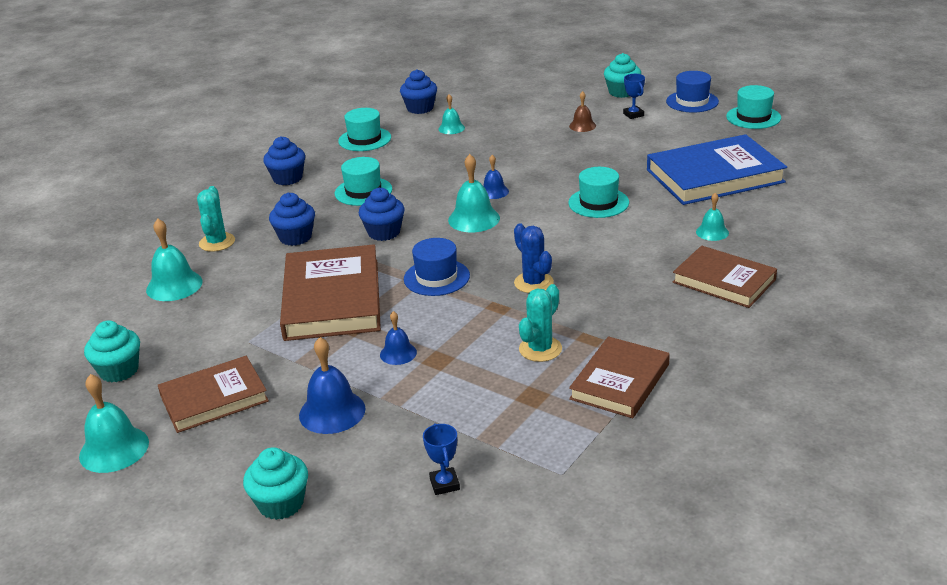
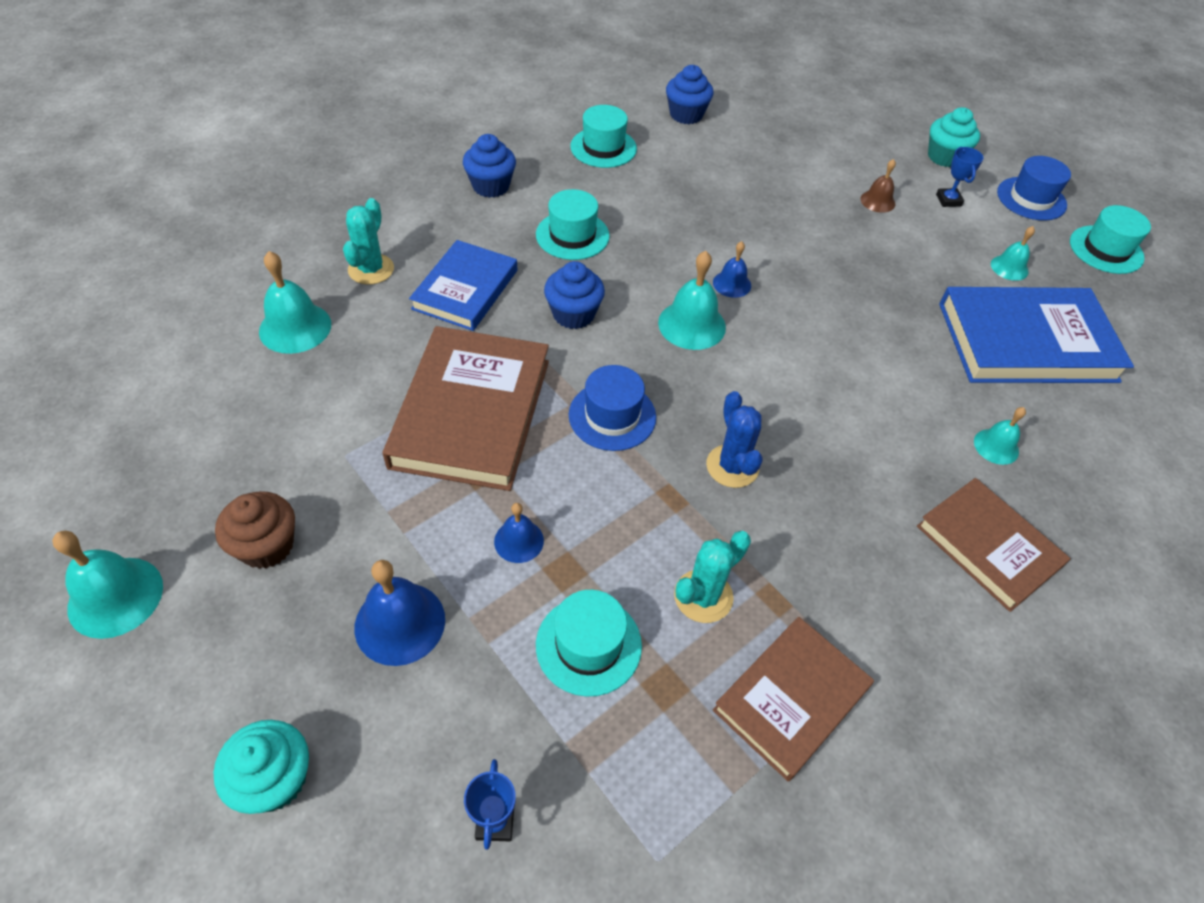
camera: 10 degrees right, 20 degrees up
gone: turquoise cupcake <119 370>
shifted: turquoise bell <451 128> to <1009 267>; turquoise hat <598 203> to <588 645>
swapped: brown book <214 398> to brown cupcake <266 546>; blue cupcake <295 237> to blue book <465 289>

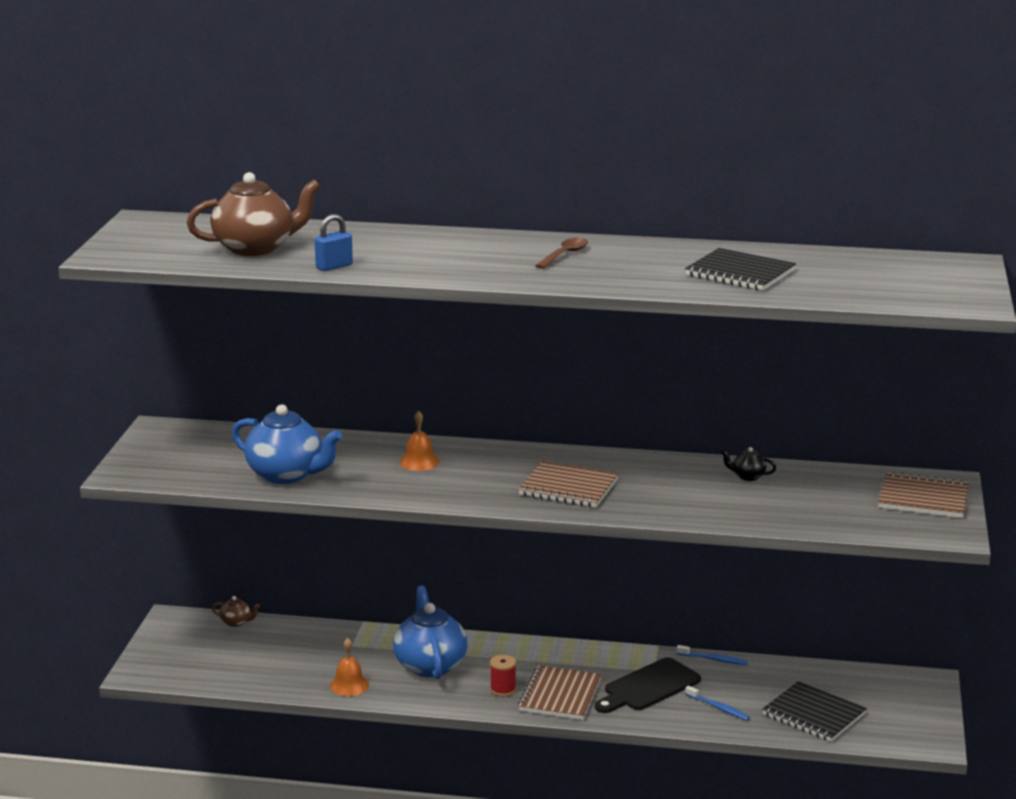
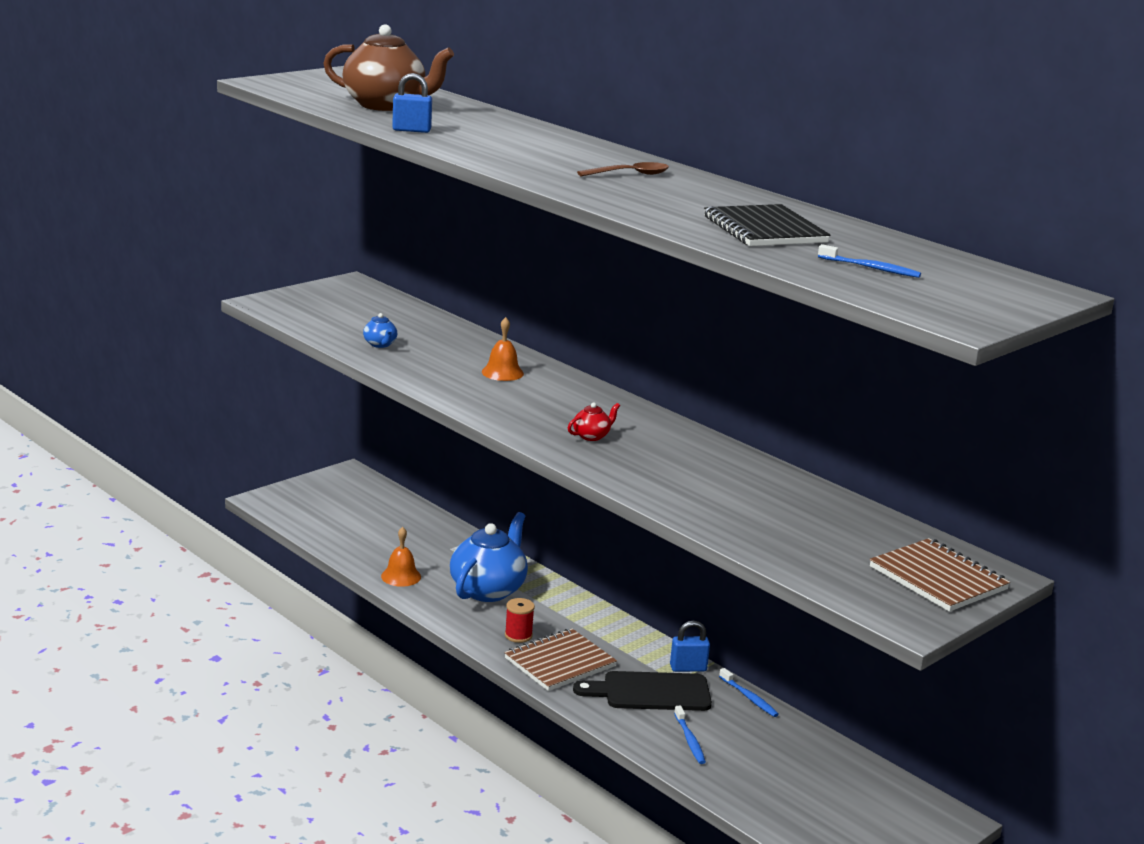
camera: 35 degrees right, 0 degrees up
gone: brown teapot <236 622>; black teapot <747 476>; black notebook <813 714>
new: blue padlock <688 668>; blue toothbrush <871 268>
swapped: brown notebook <568 487> to red teapot <592 436>
scaled: blue teapot <287 475> = <380 344> x0.43

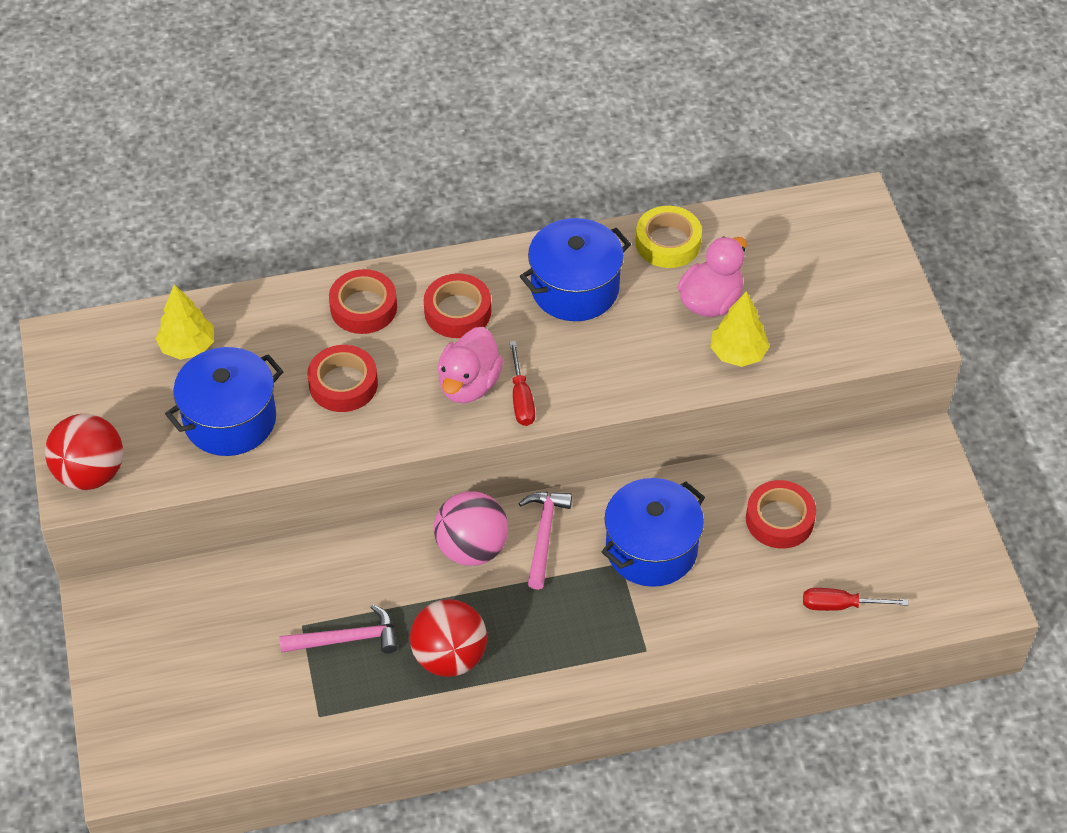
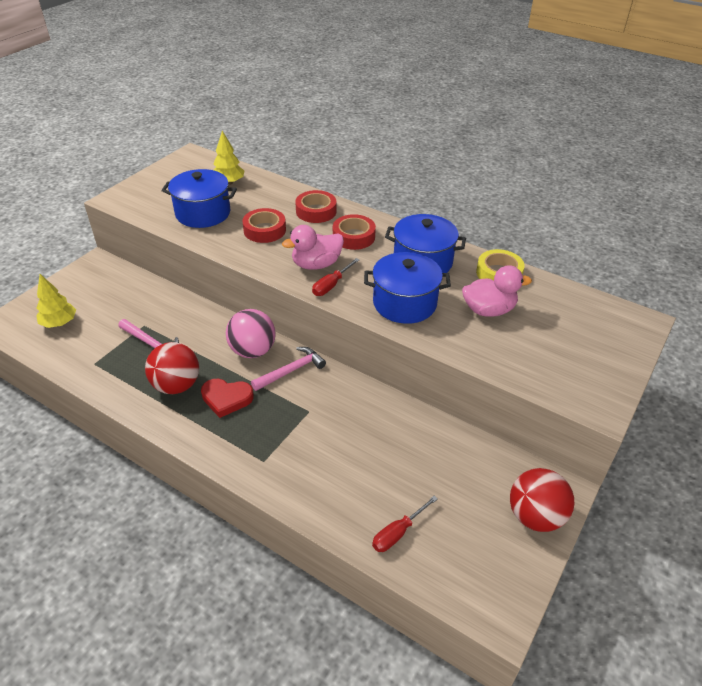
camera: 45 degrees right, 10 degrees down
gone: red tape <779 519>
new: red heart <226 398>
shifted: red ball <90 473> to <535 516>; blue pot <651 549> to <404 303>; yellow tree <738 353> to <59 323>
rotated: red screwdriver <840 605> = <398 533> 90 degrees counterclockwise

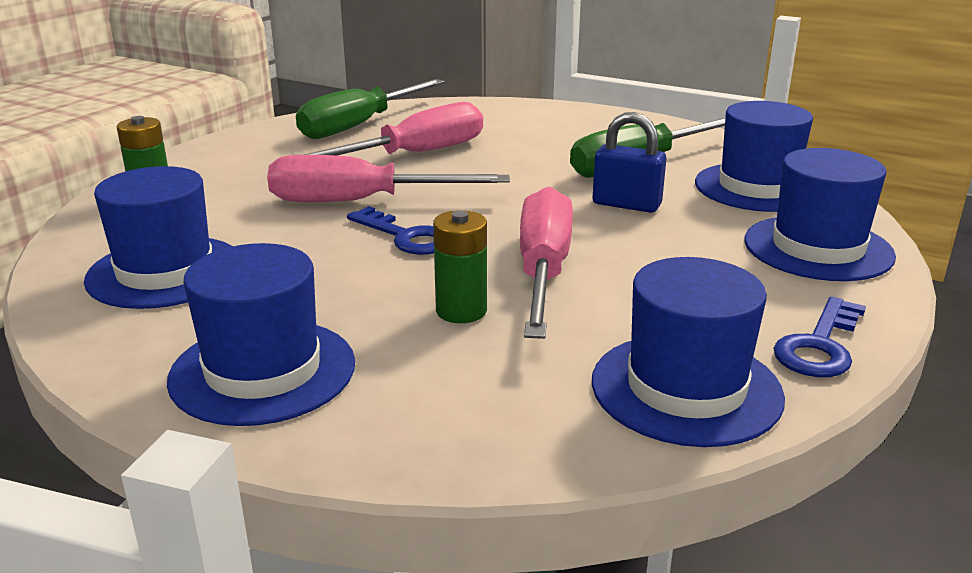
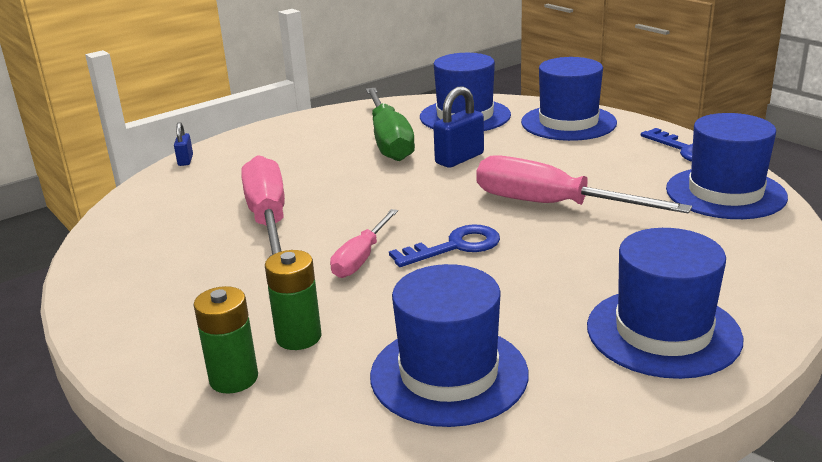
camera: 65 degrees left, 0 degrees up
gone: green screwdriver <360 125>
new: blue padlock <185 160>
shifted: green battery <461 311> to <298 337>
scaled: pink screwdriver <360 202> = <361 258> x0.57

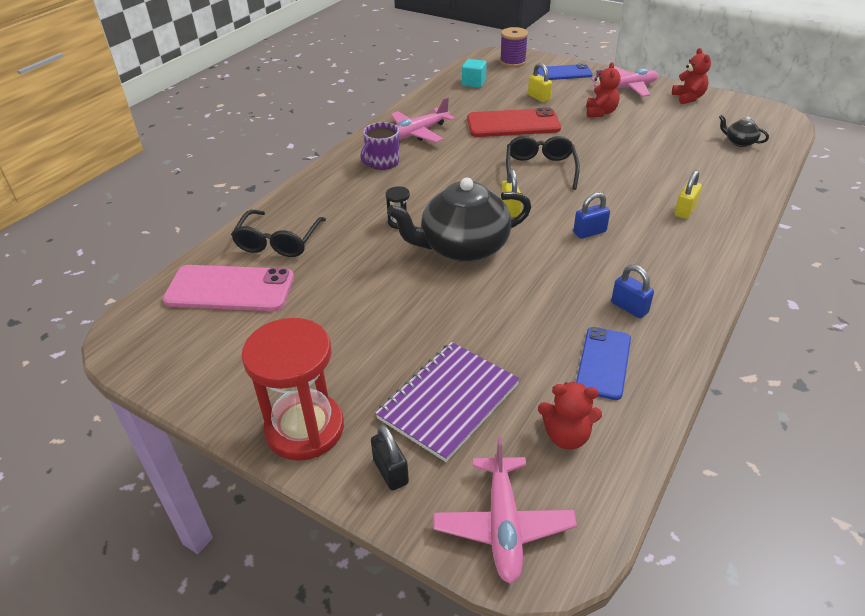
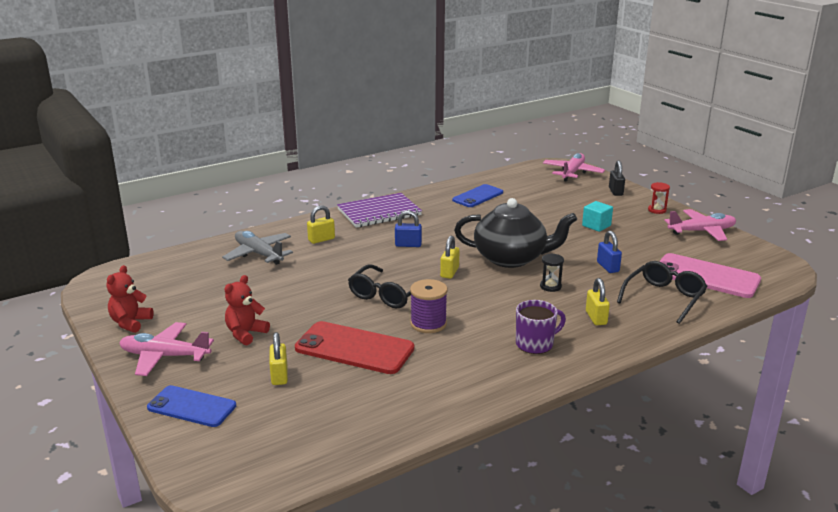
camera: 155 degrees left, 15 degrees down
gone: red teddy bear <566 436>; black teapot <739 142>
new: grey plane <259 254>; yellow padlock <596 318>
shifted: purple notebook <448 401> to <379 212>; pink plane <417 133> to <702 231>; turquoise cube <473 83> to <596 225>; purple spool <513 62> to <428 324>; blue padlock <629 307> to <608 267>
scaled: red hourglass <304 429> = <657 210> x0.41

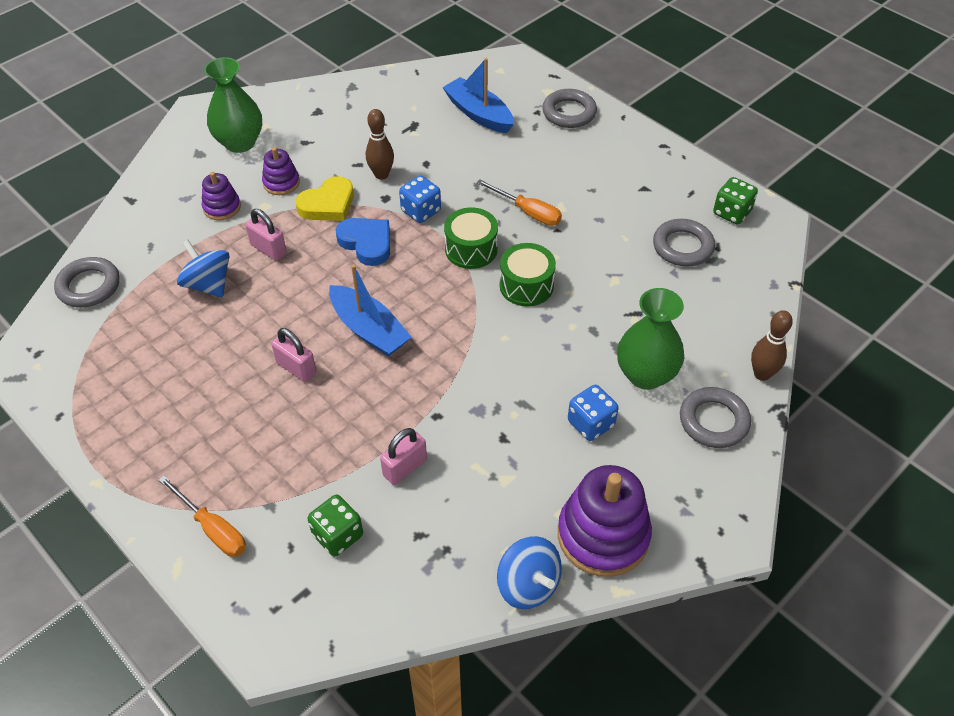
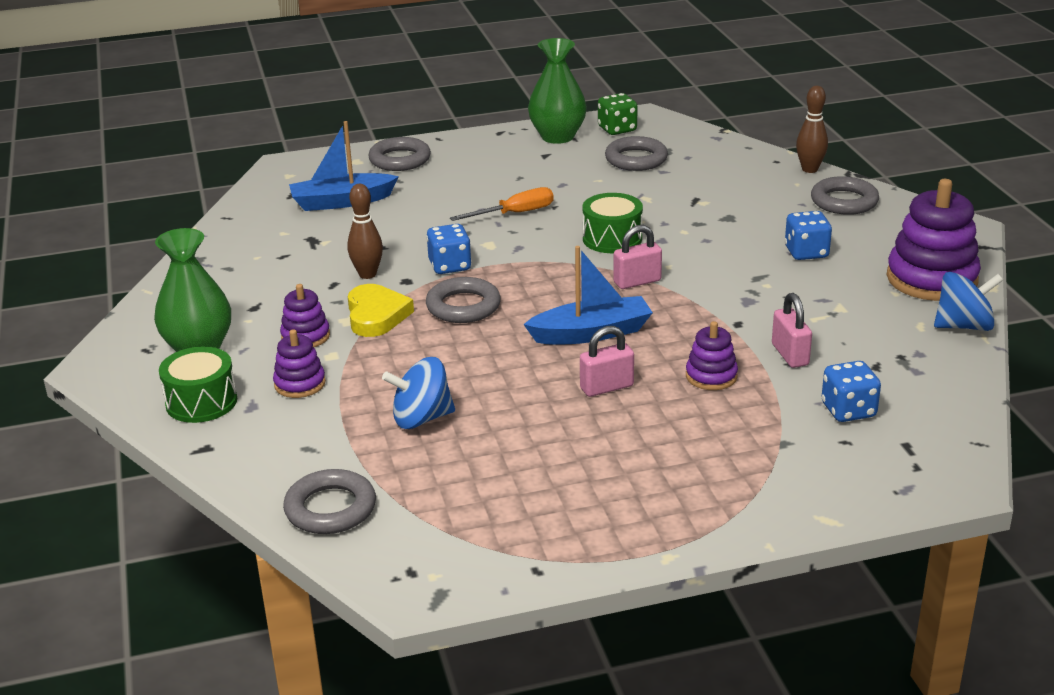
camera: 60 degrees left, 20 degrees down
gone: orange screwdriver <212 529>
new: purple stacking toy <711 376>
shifted: pink padlock <268 249> to <637 282>; green drum <471 249> to <201 402>; green vase <645 375> to <557 136>
swapped: blue heart <366 243> to grey ring <463 306>
repainted: green dice <338 535> to blue dice <848 410>

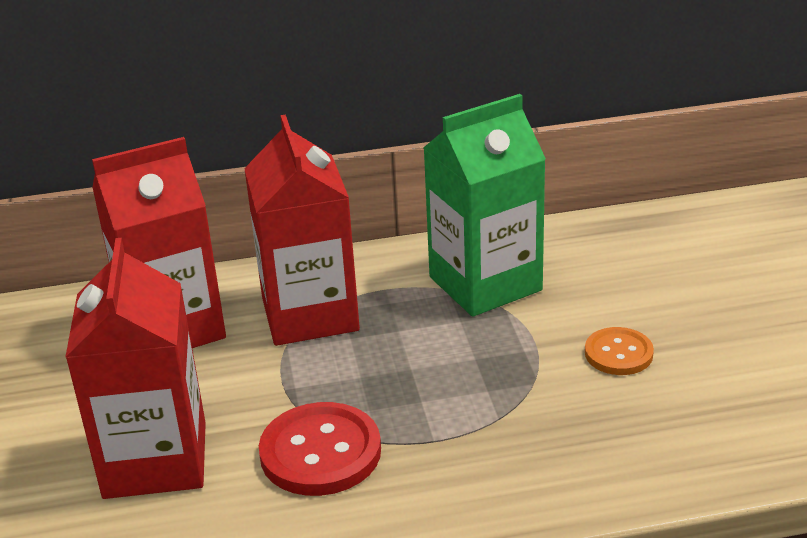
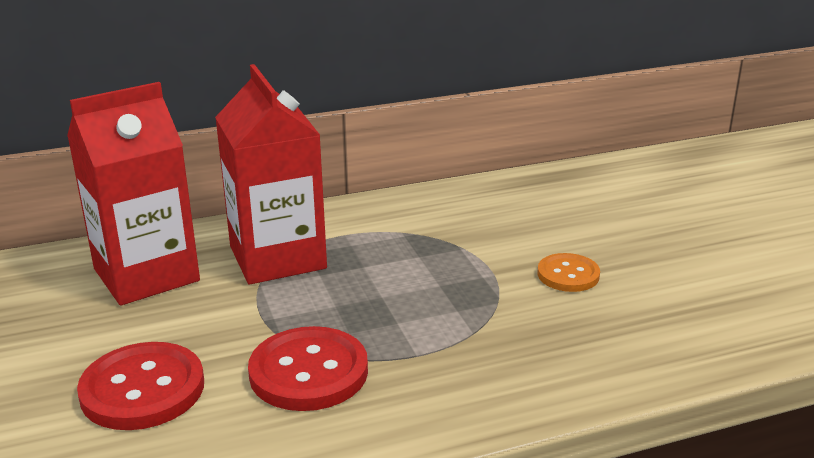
camera: 10 degrees left, 5 degrees down
gone: green carton <485 283>
swapped: red carton <155 460> to red button <142 389>

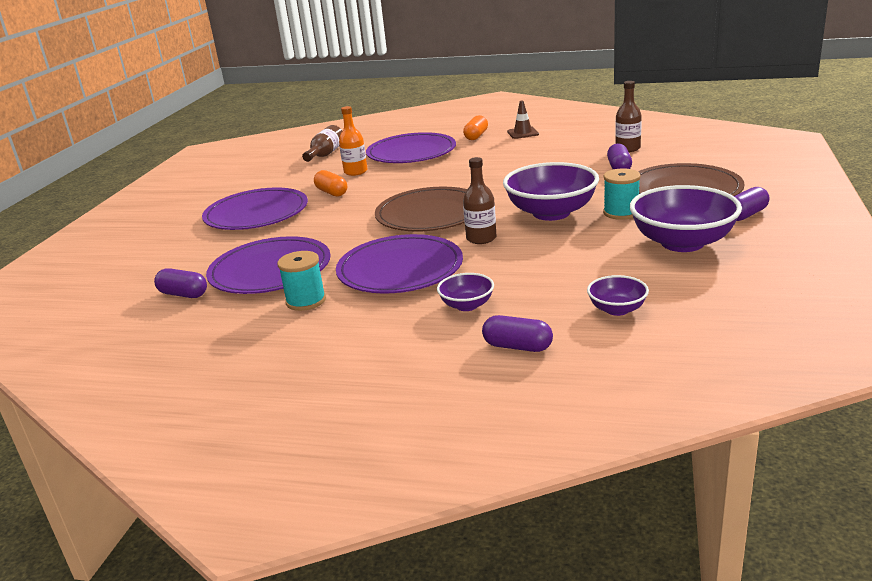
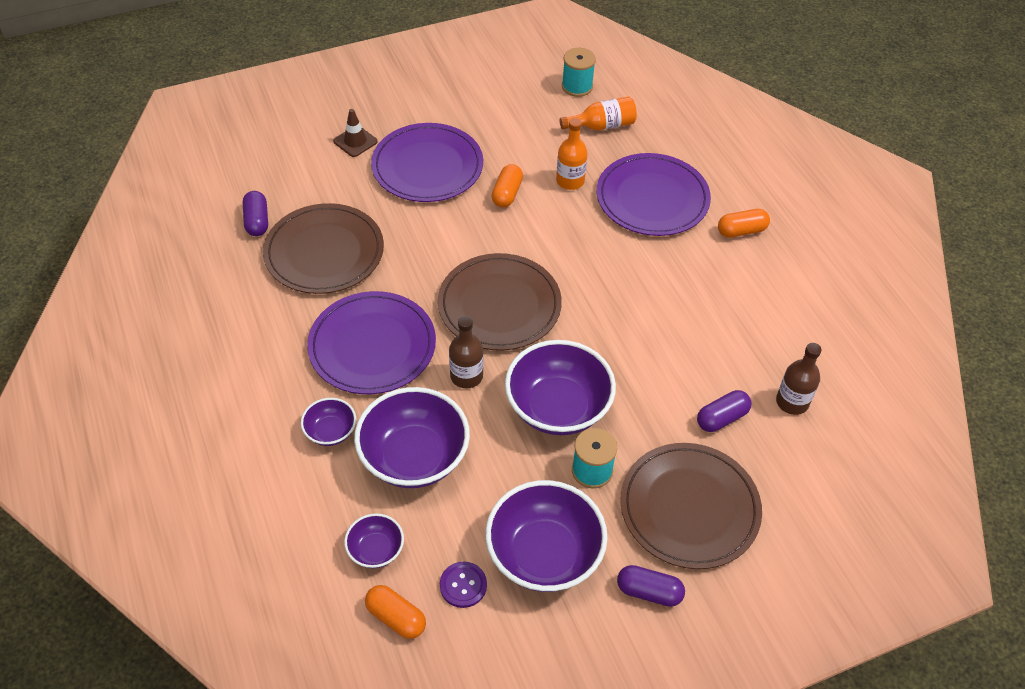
camera: 50 degrees right, 25 degrees up
gone: purple capsule <517 346>
new: purple bowl <414 457>; orange capsule <396 617>; purple button <463 585>
shifted: turquoise spool <306 301> to <577 86>; brown traffic cone <523 133> to <355 141>
repainted: purple plate <270 270> to brown plate <324 252>; brown bottle <325 154> to orange bottle <602 126>

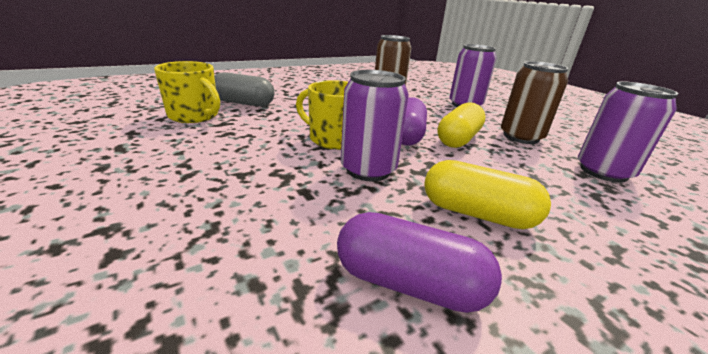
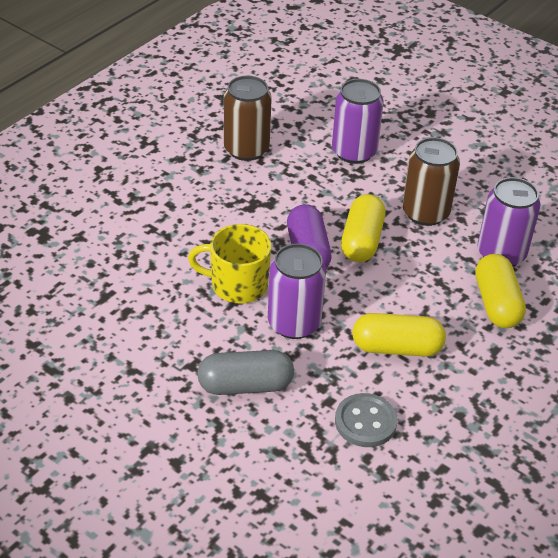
camera: 20 degrees left, 15 degrees up
gone: yellow mug <194 116>
new: yellow capsule <496 303>
shifted: grey capsule <243 103> to <245 385>
swapped: purple capsule <409 283> to grey button <365 422>

